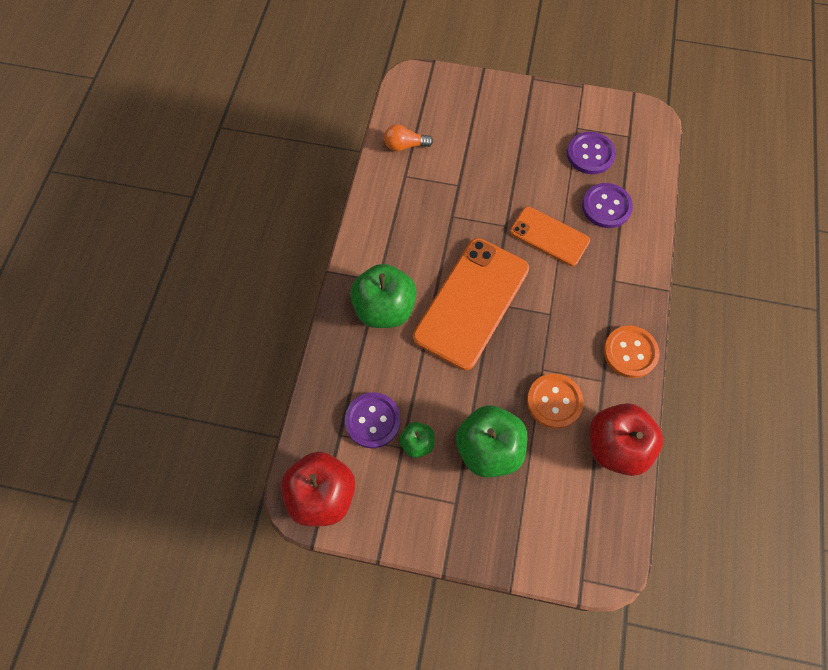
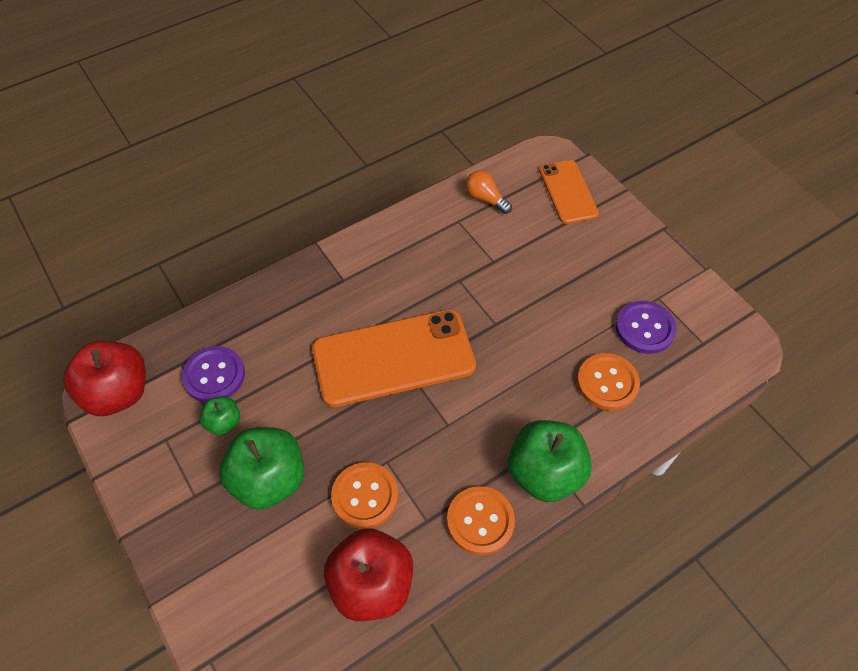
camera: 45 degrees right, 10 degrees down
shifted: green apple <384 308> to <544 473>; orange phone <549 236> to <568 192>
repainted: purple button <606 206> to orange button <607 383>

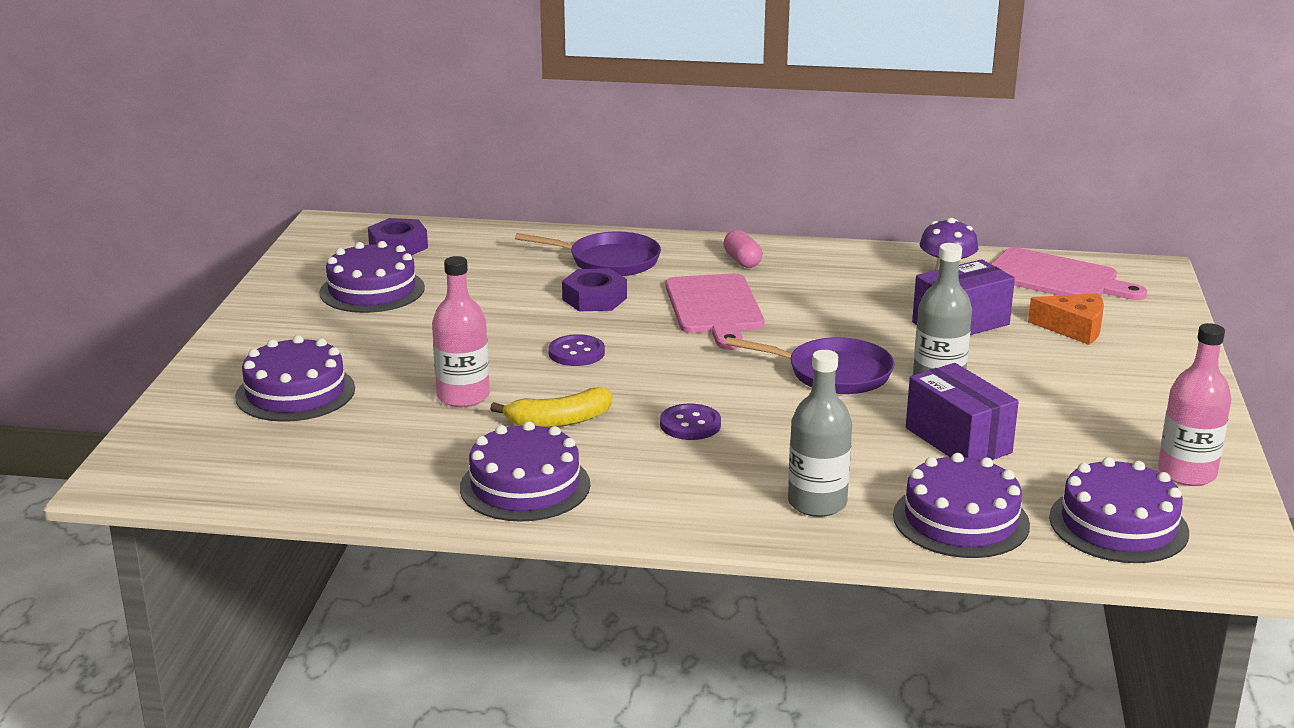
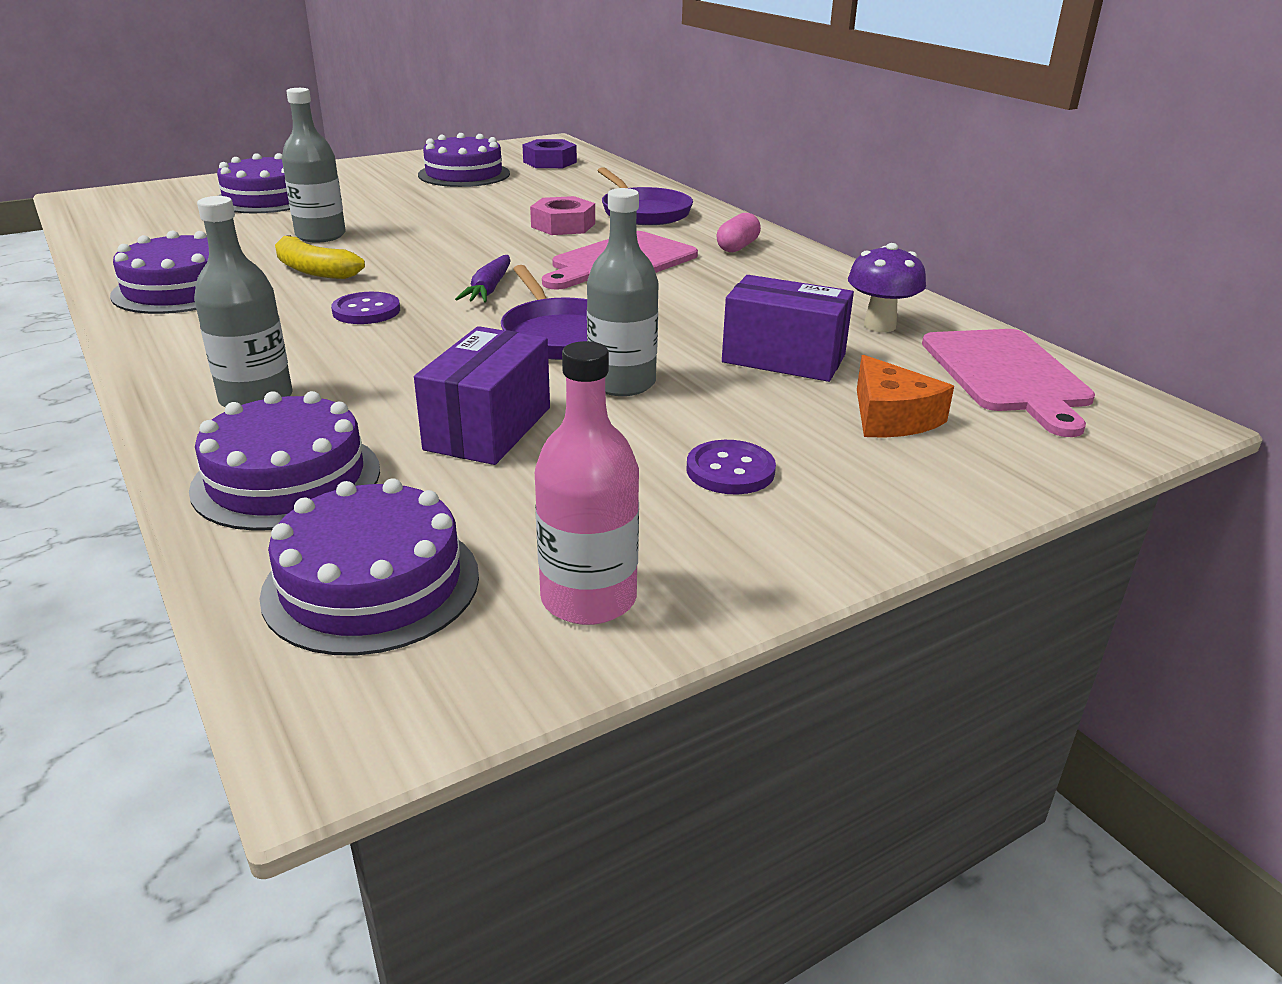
camera: 50 degrees right, 5 degrees up
new: purple carrot <489 289>
shifted: purple button <576 353> to <730 470>
repainted: pink bottle <463 396> to grey bottle <320 235>; purple nut <594 299> to pink nut <563 225>

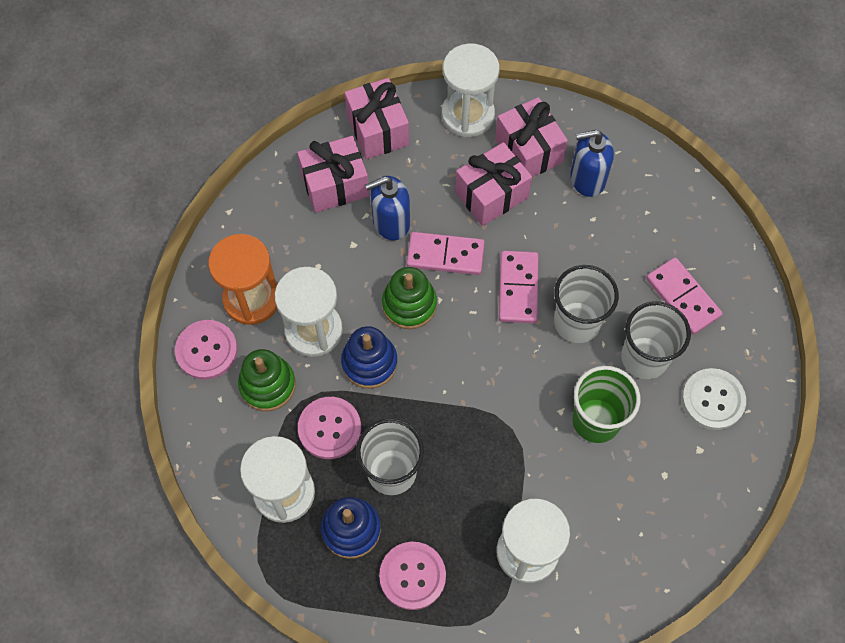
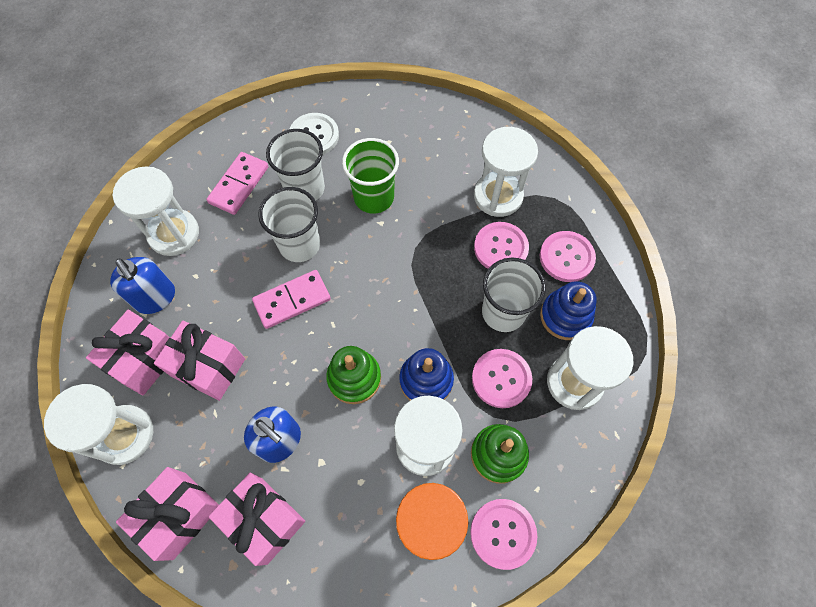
camera: 120 degrees left, 0 degrees up
gone: pink domino <445 255>
new: white hourglass <174 234>; pink button <500 248>

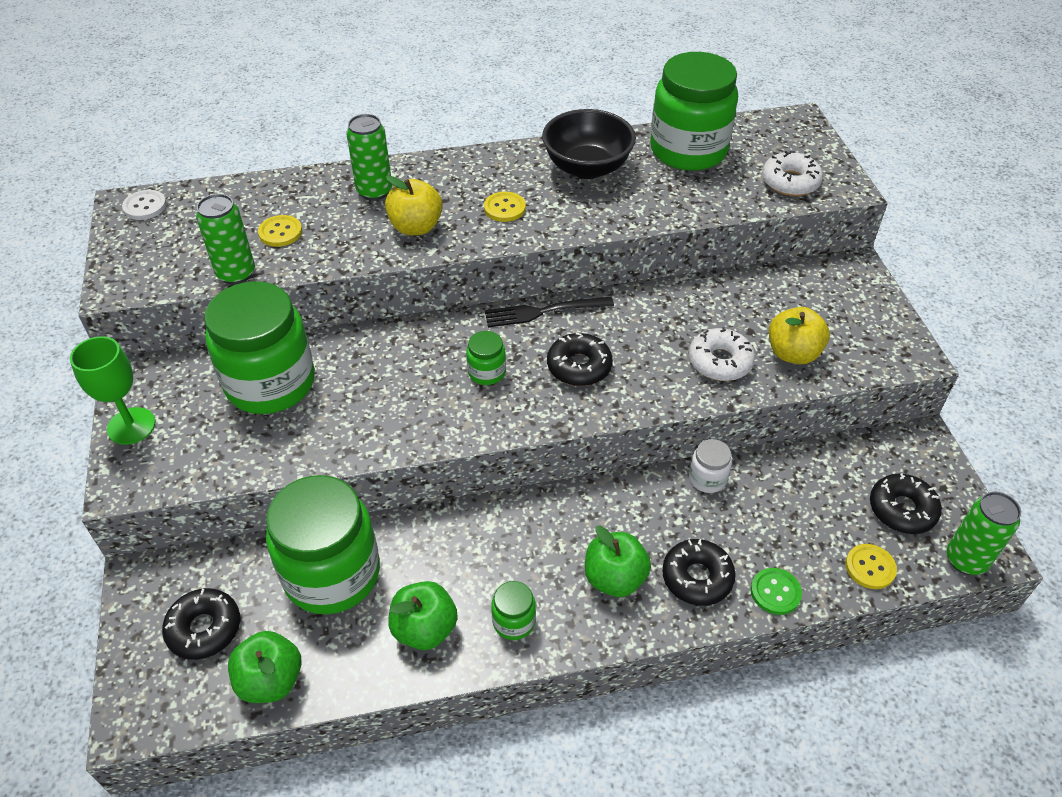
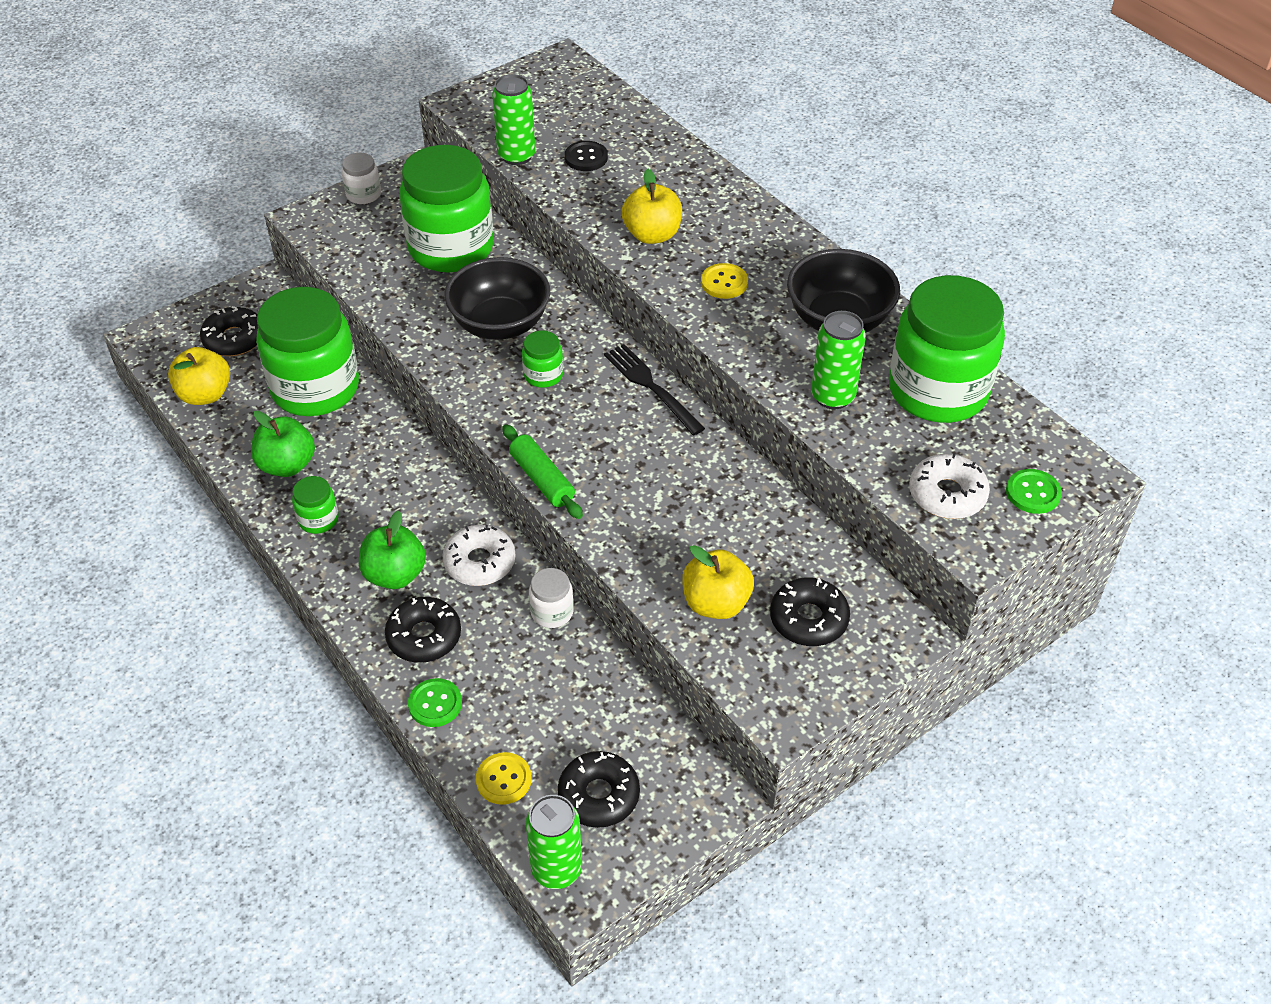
camera: 65 degrees right, 0 degrees up
gone: white button <145 206>
new: black bowl <500 324>; green rolling pin <542 479>; green button <1033 493>
shifted: green can <374 191> to <833 396>; black donut <579 366> to <808 619>; white donut <720 361> to <479 562>
swapped: green goblet <131 426> to white jar <363 194>
repainted: green apple <271 680> to yellow apple <205 394>; yellow button <280 232> to black button <586 158>

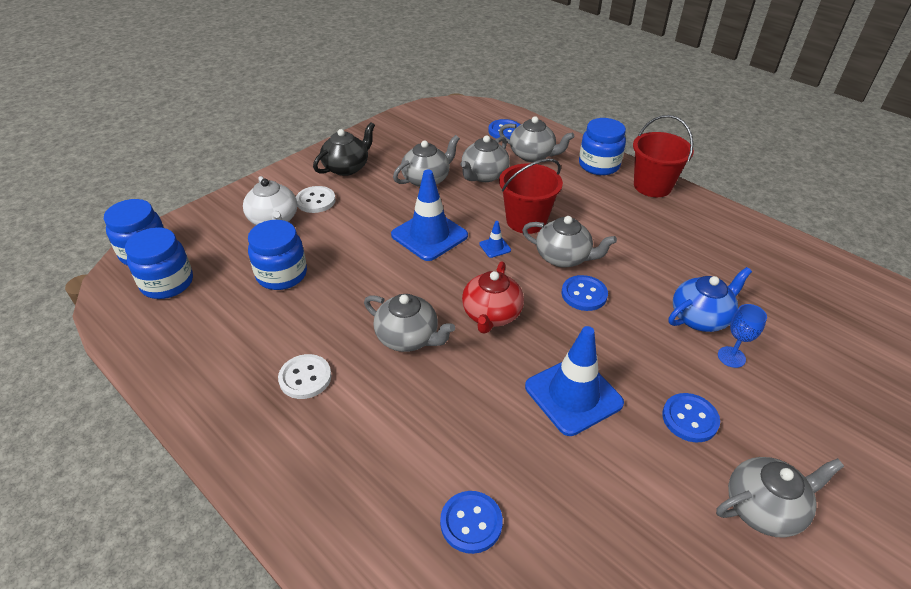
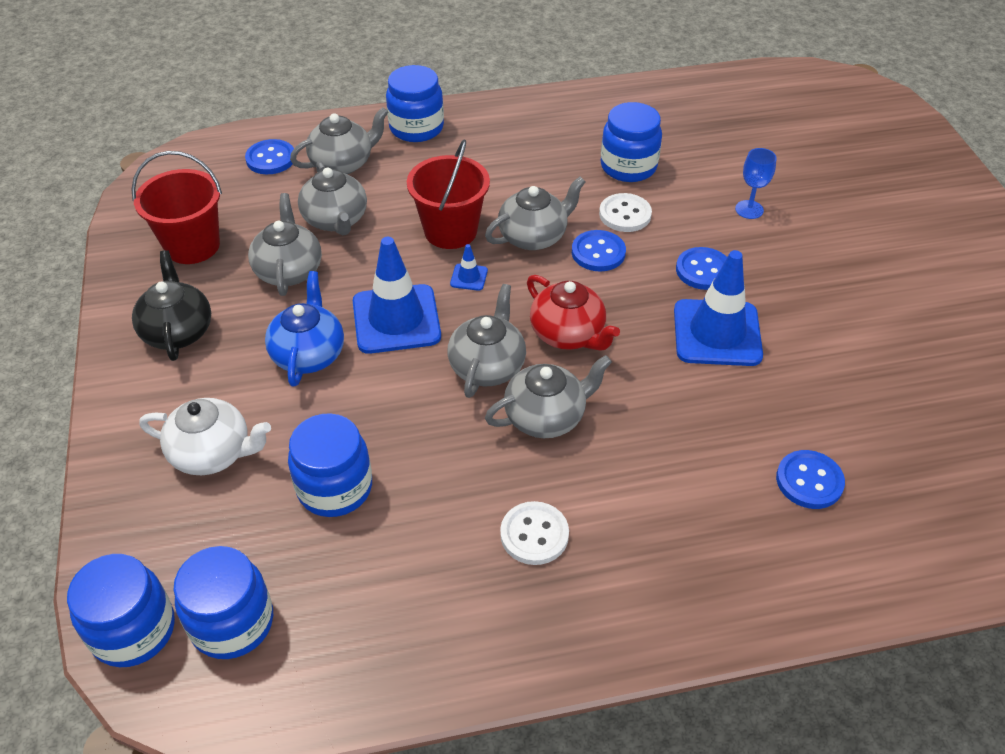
camera: 55 degrees left, 5 degrees up
new: blue jar <628 166>
shifted: white button <316 201> to <625 214>; red bucket <652 186> to <192 246>; blue button <690 419> to <703 270>; blue teapot <700 317> to <309 354>; grey teapot <764 508> to <487 366>

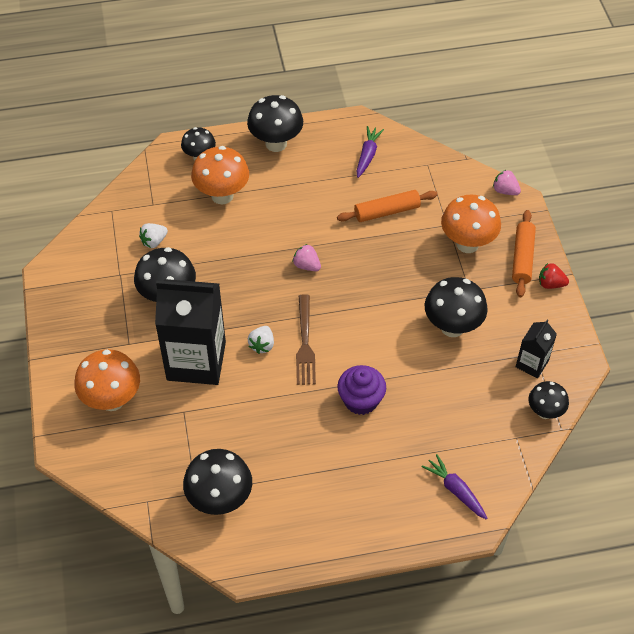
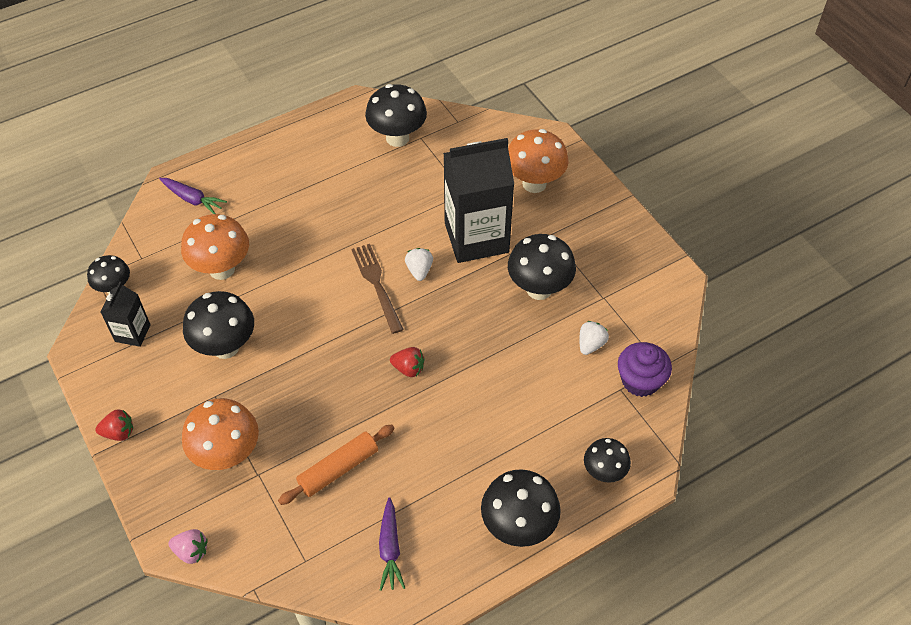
camera: 160 degrees right, 0 degrees up
gone: orange rolling pin <522 258>
shifted: orange mushroom <222 195> to <222 269>; purple cupcake <361 400> to <640 381>
repainted: pink strawberry <307 265> to red strawberry <408 368>

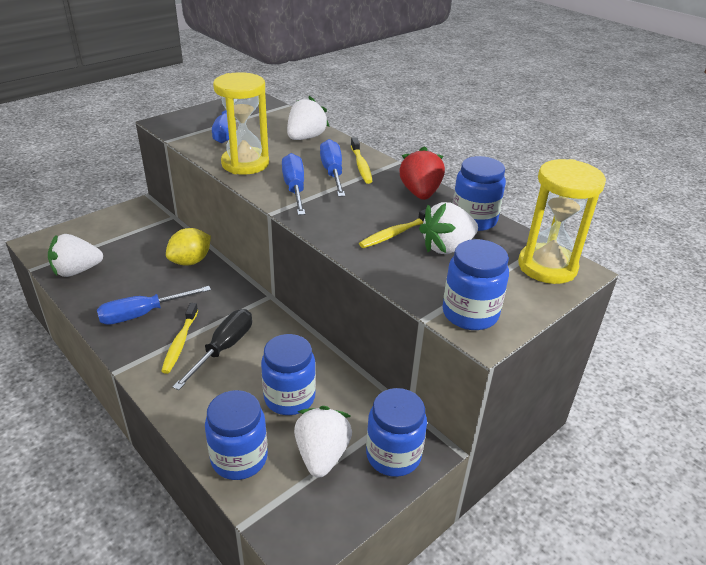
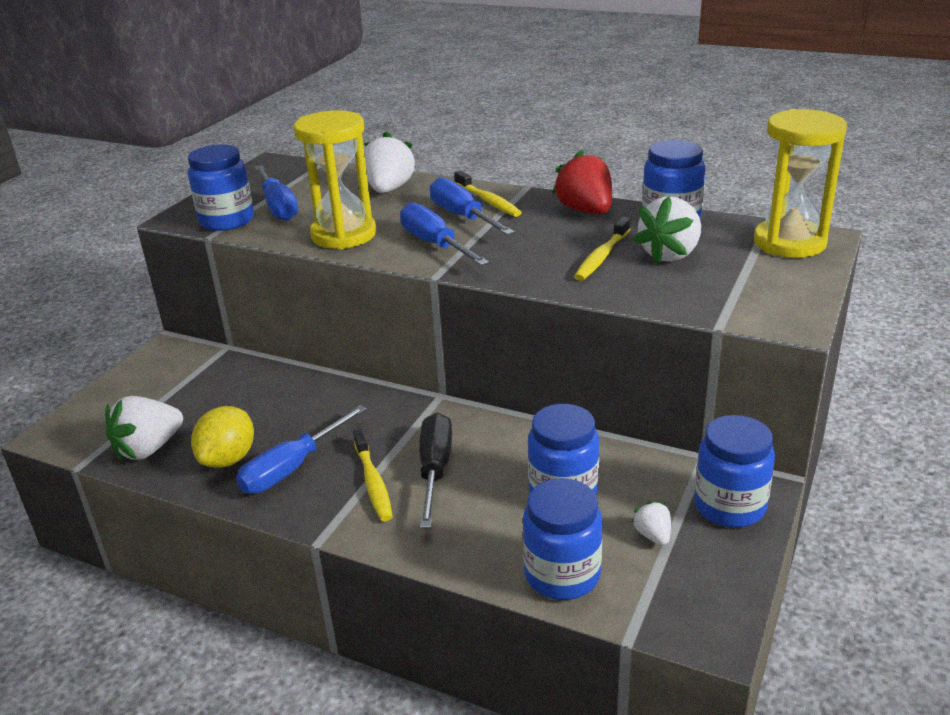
camera: 20 degrees left, 5 degrees down
shifted: yellow lemon <190 261> to <228 459>; blue jar <470 314> to <227 221>
scaled: white strawberry <322 455> = <653 535> x0.51

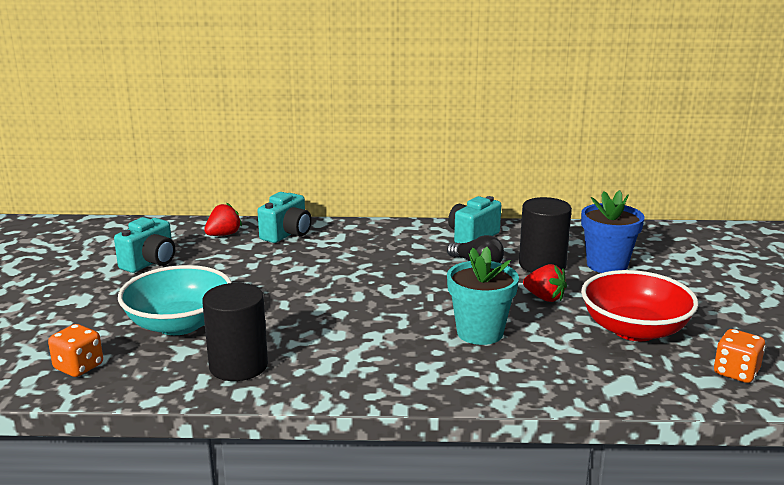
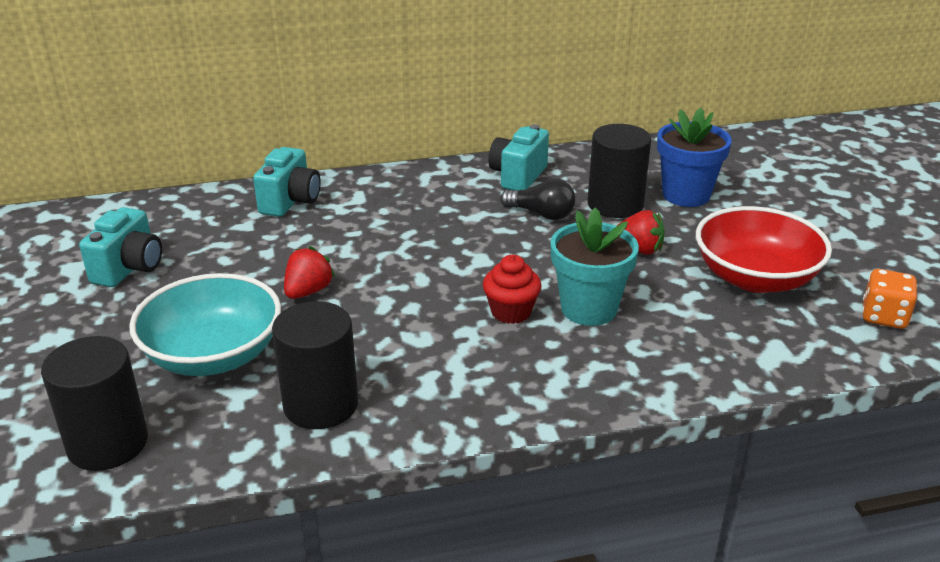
camera: 15 degrees left, 10 degrees up
new: red cupcake <511 312>
shifted: red strawberry <223 235> to <308 291>
swapped: orange dice <79 367> to black cylinder <108 443>

